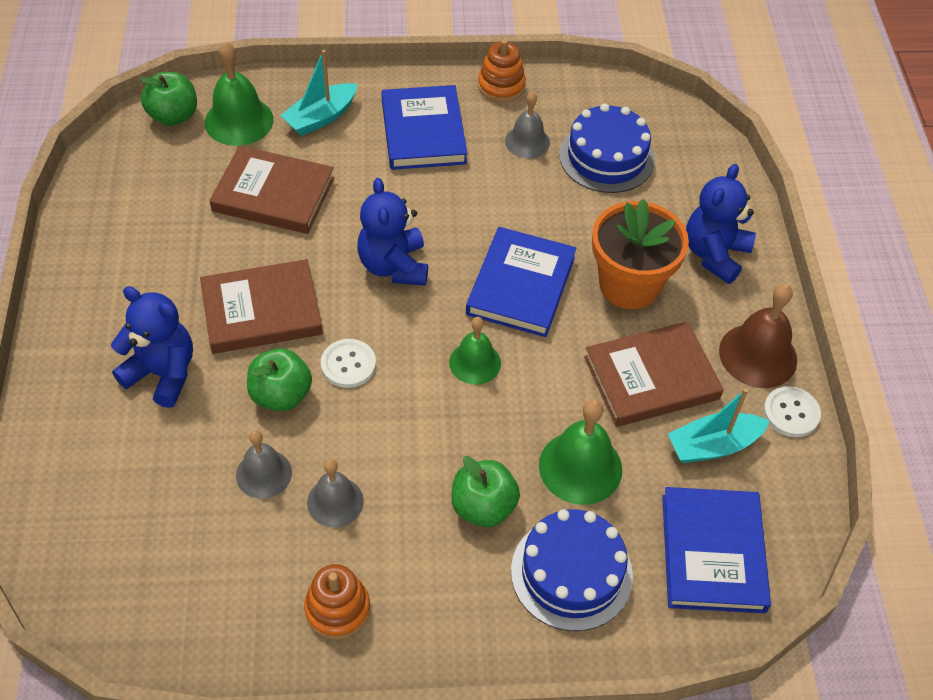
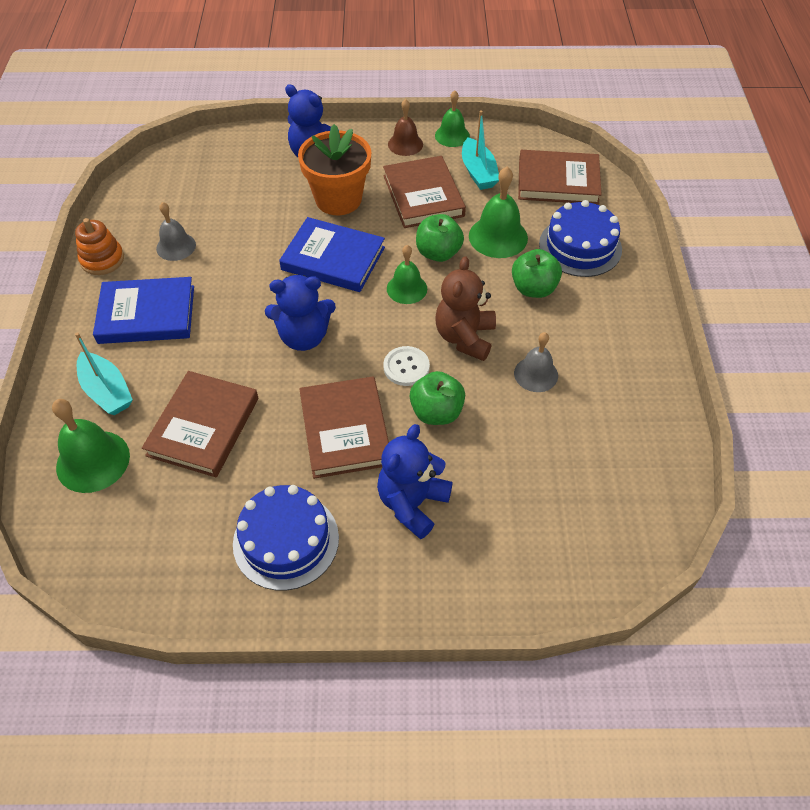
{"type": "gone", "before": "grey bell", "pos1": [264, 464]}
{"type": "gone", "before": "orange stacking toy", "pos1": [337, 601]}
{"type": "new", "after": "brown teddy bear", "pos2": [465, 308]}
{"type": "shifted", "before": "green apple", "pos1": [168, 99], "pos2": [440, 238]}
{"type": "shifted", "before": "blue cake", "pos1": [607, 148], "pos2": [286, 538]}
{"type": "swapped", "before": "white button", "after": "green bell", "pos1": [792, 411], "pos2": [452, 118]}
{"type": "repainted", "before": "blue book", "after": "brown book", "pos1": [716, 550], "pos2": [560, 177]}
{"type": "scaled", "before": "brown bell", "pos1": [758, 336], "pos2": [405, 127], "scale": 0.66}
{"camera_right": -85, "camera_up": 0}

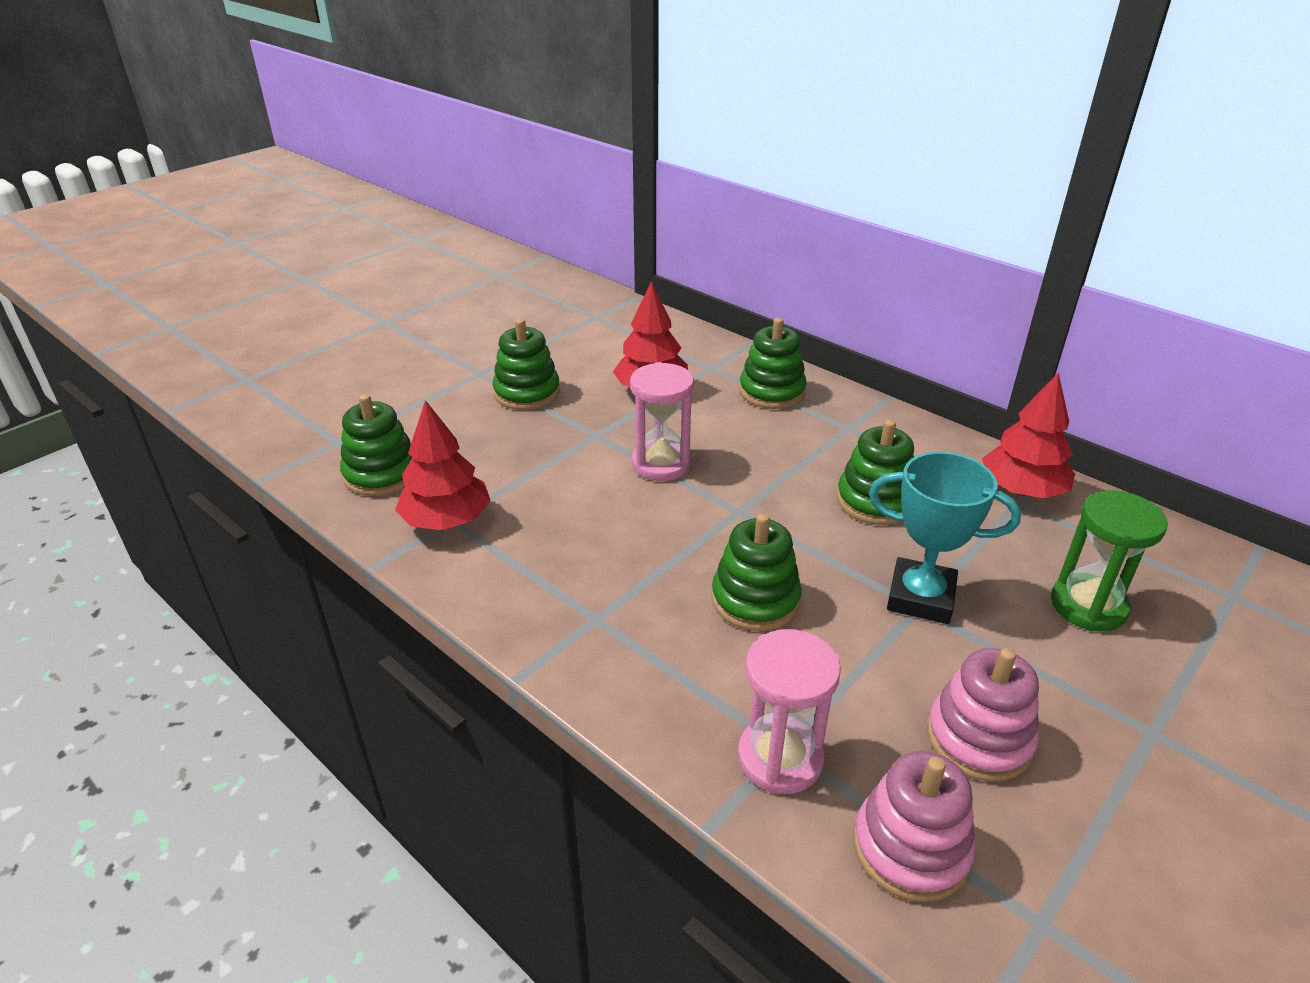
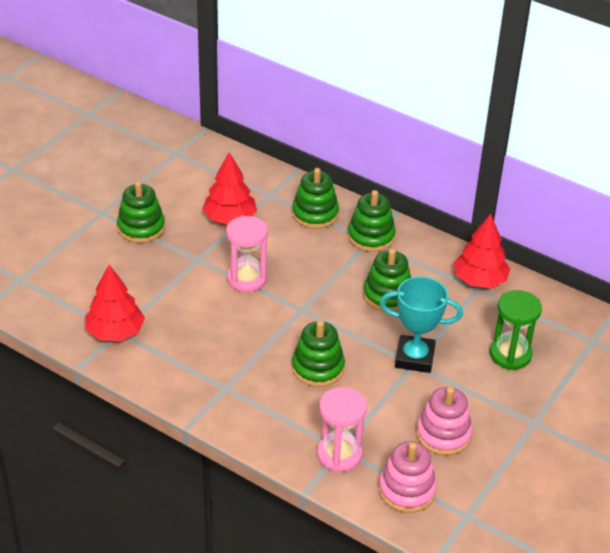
{"type": "shifted", "before": "green stacking toy", "pos1": [376, 445], "pos2": [372, 221]}
{"camera_right": -10, "camera_up": 5}

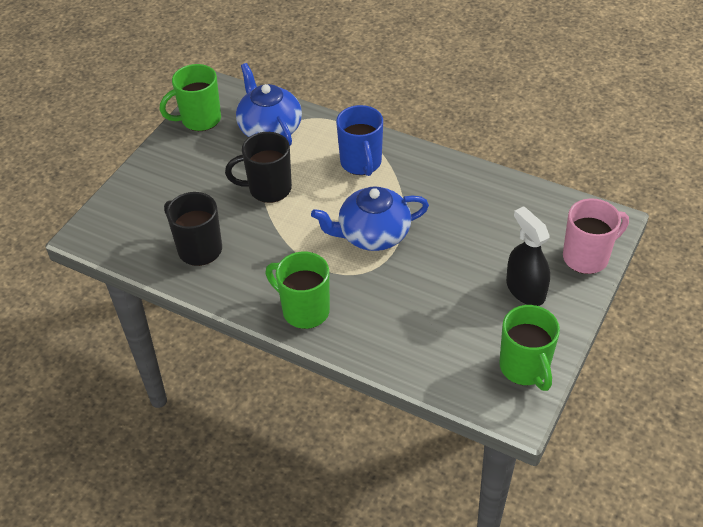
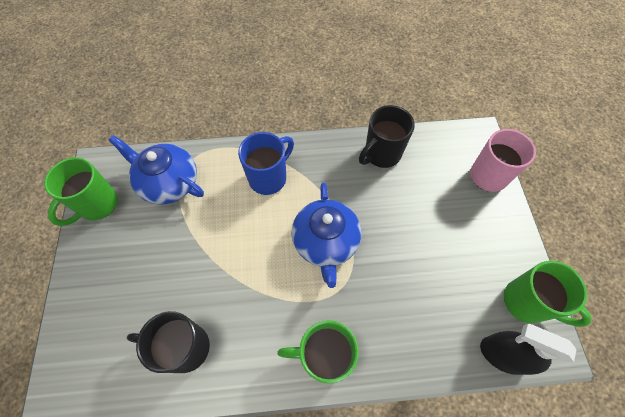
{"type": "shifted", "before": "black mug", "pos1": [258, 167], "pos2": [387, 136]}
{"type": "shifted", "before": "black spray bottle", "pos1": [528, 256], "pos2": [528, 349]}
{"type": "rotated", "before": "blue teapot", "pos1": [370, 218], "pos2": [326, 235], "turn": -45}
{"type": "rotated", "before": "blue mug", "pos1": [359, 140], "pos2": [266, 163], "turn": -90}
{"camera_right": -35, "camera_up": 15}

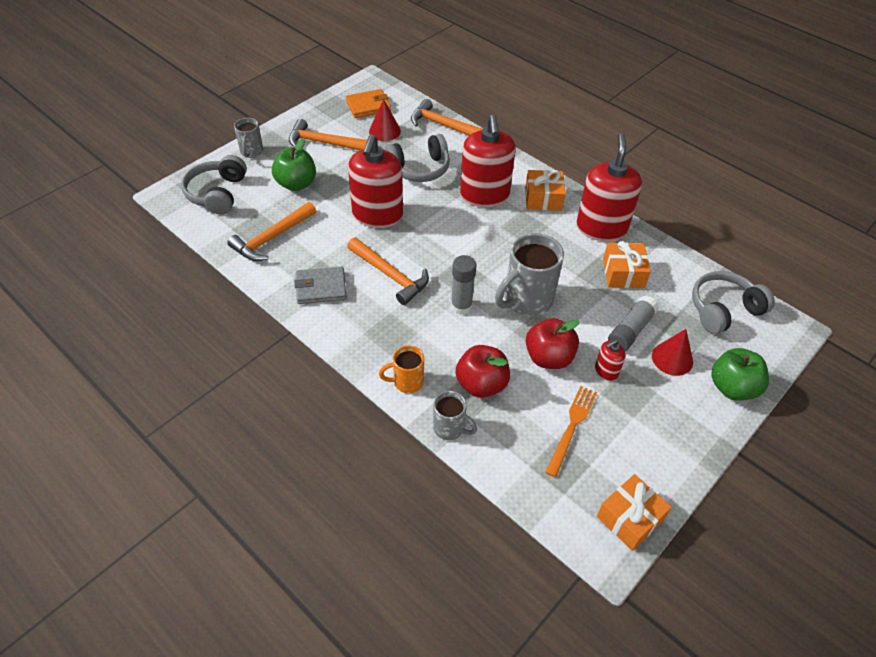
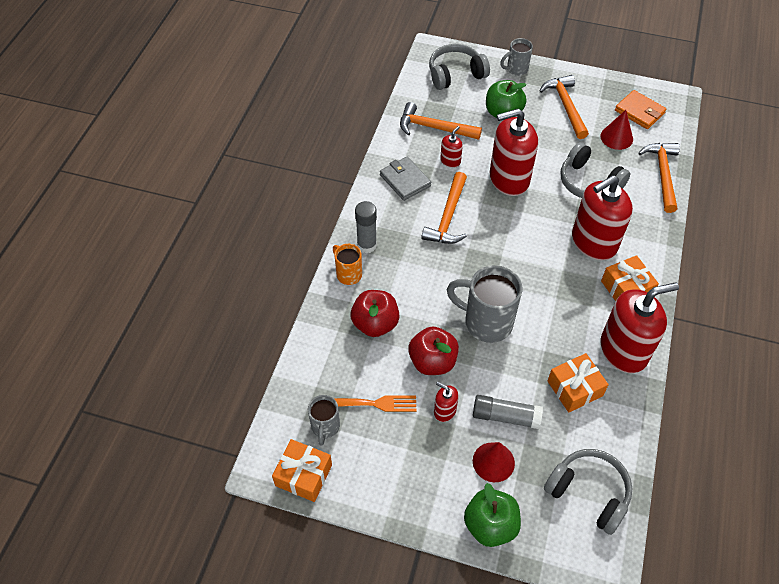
{"type": "new", "after": "red soap dispenser", "pos2": [451, 147]}
{"type": "shifted", "before": "grey mug", "pos1": [455, 415], "pos2": [324, 420]}
{"type": "shifted", "before": "grey glue stick", "pos1": [464, 285], "pos2": [366, 227]}
{"camera_right": 65, "camera_up": 5}

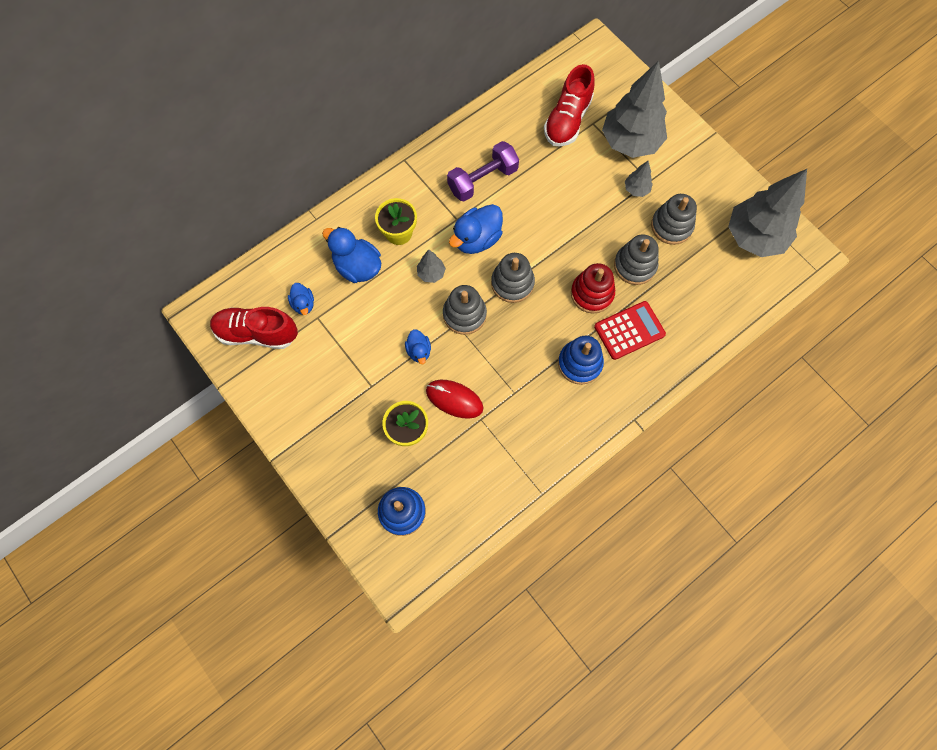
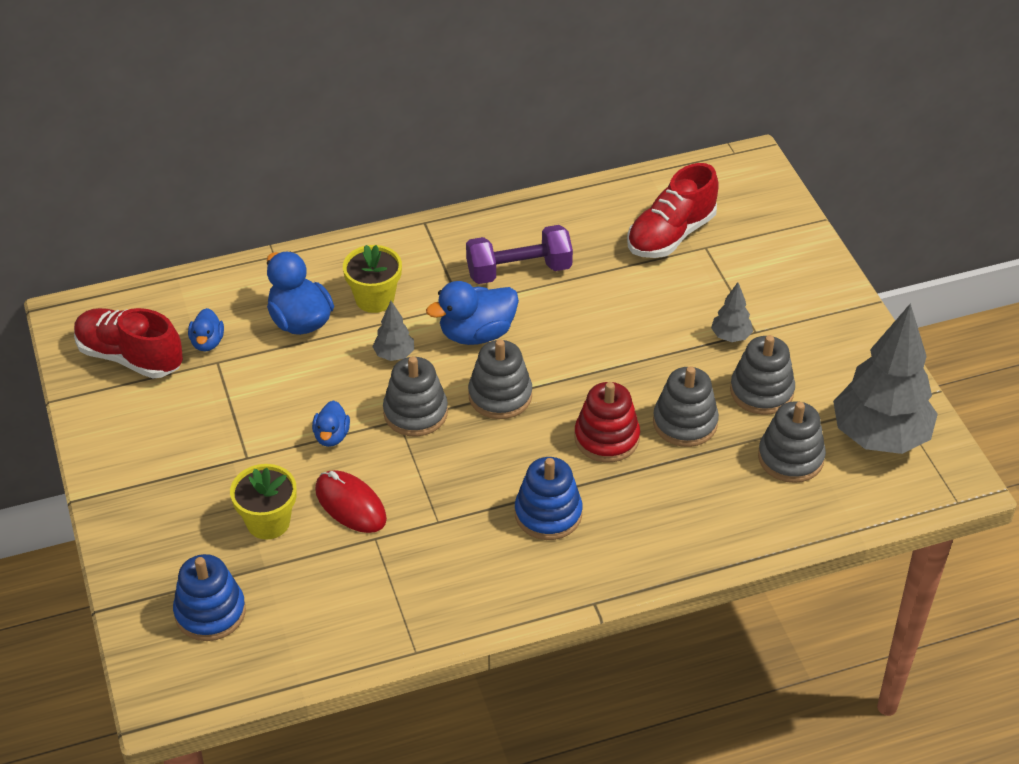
{"type": "gone", "before": "red calculator", "pos1": [630, 330]}
{"type": "gone", "before": "grey tree", "pos1": [634, 109]}
{"type": "new", "after": "grey stacking toy", "pos2": [792, 442]}
{"camera_right": 20, "camera_up": -25}

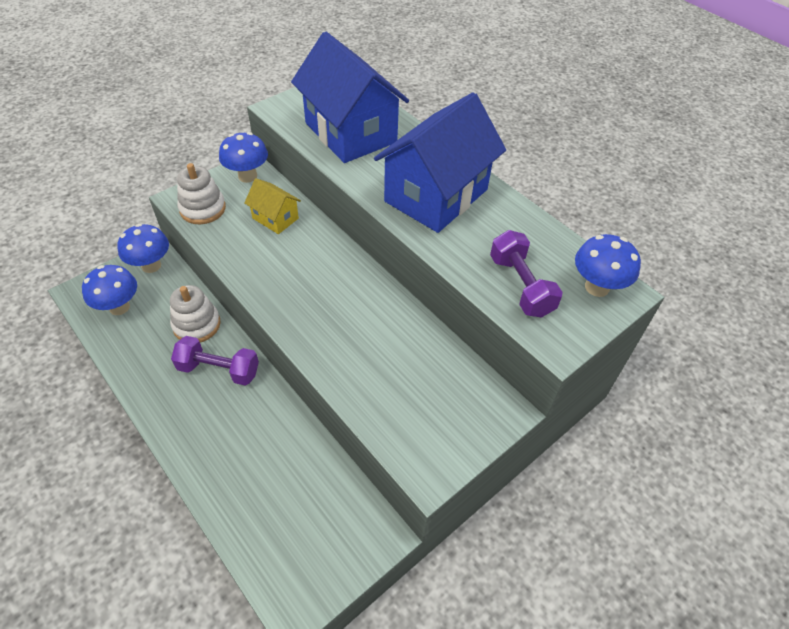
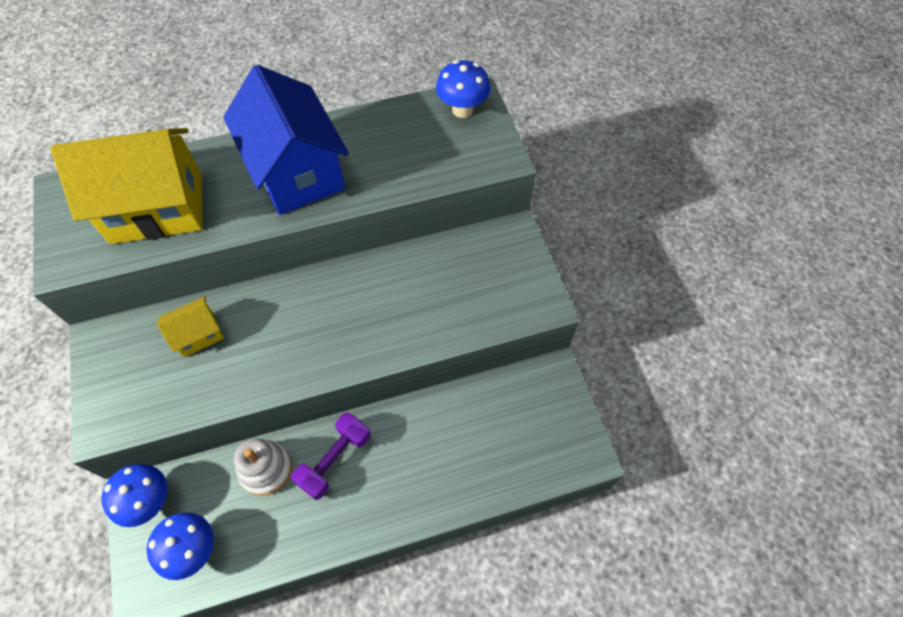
{"type": "gone", "before": "white stacking toy", "pos1": [201, 193]}
{"type": "gone", "before": "blue mushroom", "pos1": [243, 157]}
{"type": "gone", "before": "purple dumbbell", "pos1": [526, 273]}
{"type": "repainted", "before": "blue house", "after": "yellow house", "pos1": [350, 97], "pos2": [126, 186]}
{"camera_right": -65, "camera_up": 10}

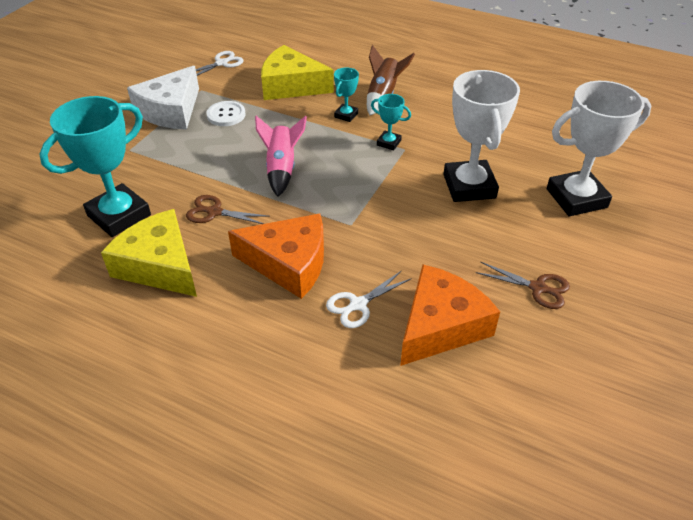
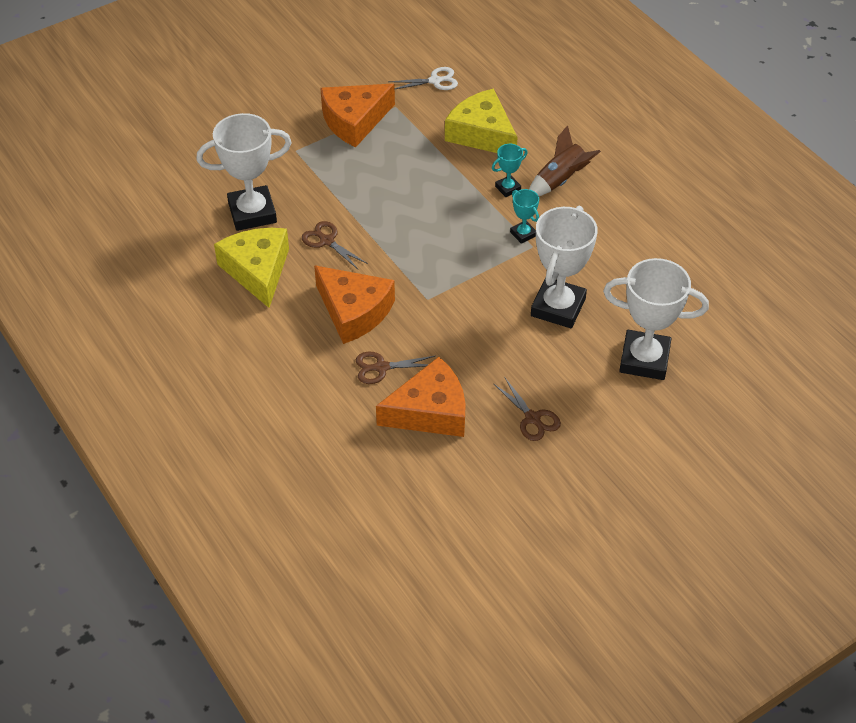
{"type": "gone", "before": "white button", "pos1": [226, 113]}
{"type": "gone", "before": "pink rocket", "pos1": [281, 156]}
{"type": "repainted", "before": "turquoise trophy", "after": "white trophy", "pos1": [95, 166], "pos2": [244, 172]}
{"type": "repainted", "before": "white cheese", "after": "orange cheese", "pos1": [163, 97], "pos2": [357, 115]}
{"type": "repainted", "before": "white scissors", "after": "brown scissors", "pos1": [369, 299], "pos2": [395, 368]}
{"camera_right": 30, "camera_up": 5}

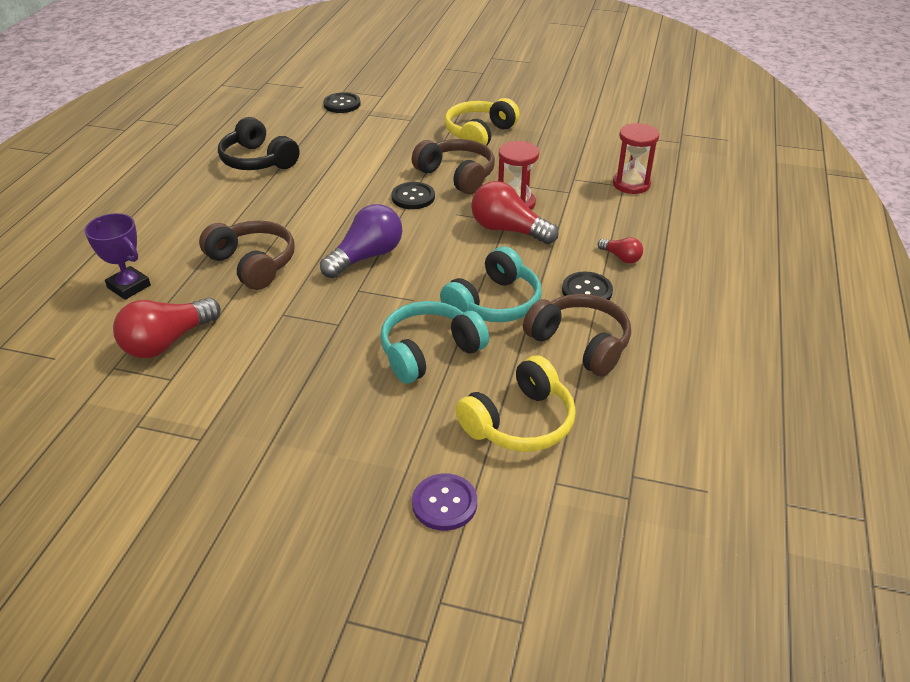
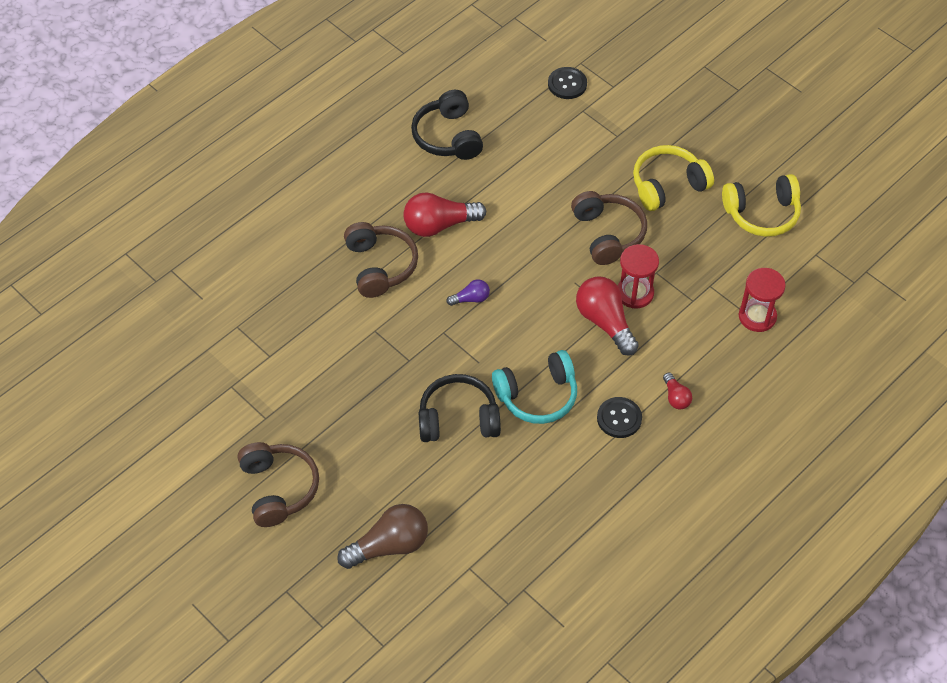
{"type": "gone", "before": "purple trophy", "pos1": [117, 256]}
{"type": "gone", "before": "black button", "pos1": [413, 195]}
{"type": "shifted", "before": "red light bulb", "pos1": [167, 328], "pos2": [444, 214]}
{"type": "shifted", "before": "yellow headphones", "pos1": [516, 403], "pos2": [761, 205]}
{"type": "shifted", "before": "brown headphones", "pos1": [577, 335], "pos2": [278, 484]}
{"type": "swapped", "before": "purple button", "after": "brown light bulb", "pos1": [444, 502], "pos2": [382, 536]}
{"type": "repainted", "before": "turquoise headphones", "after": "black headphones", "pos1": [434, 342], "pos2": [460, 408]}
{"type": "scaled", "before": "purple light bulb", "pos1": [361, 241], "pos2": [468, 292], "scale": 0.51}
{"camera_right": 30, "camera_up": 15}

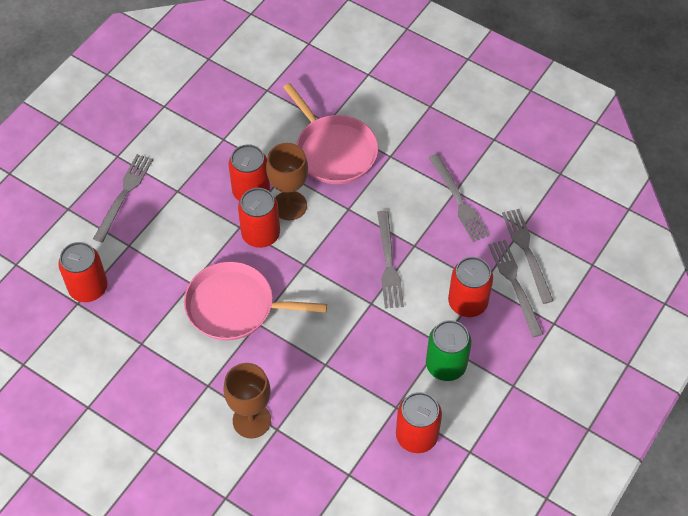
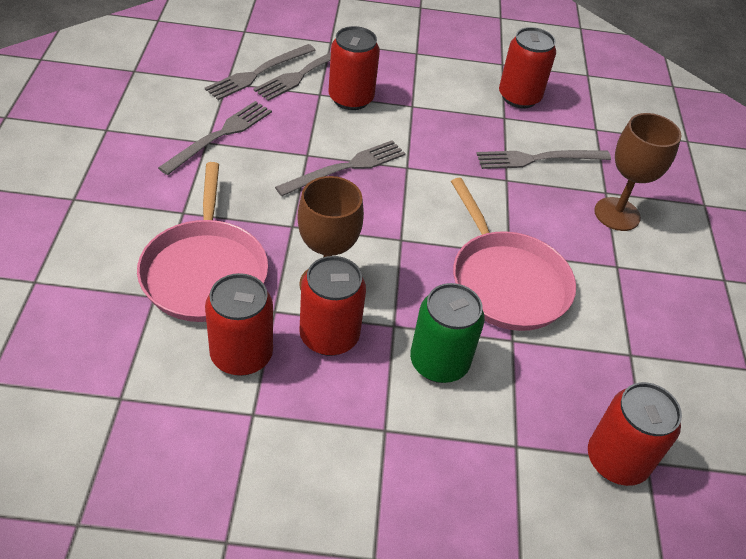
{"type": "shifted", "before": "grey fork", "pos1": [123, 198], "pos2": [543, 159]}
{"type": "shifted", "before": "red can", "pos1": [259, 218], "pos2": [239, 324]}
{"type": "shifted", "before": "green can", "pos1": [449, 350], "pos2": [447, 333]}
{"type": "rotated", "before": "pink pan", "pos1": [330, 133], "pos2": [202, 242], "turn": 150}
{"camera_right": -125, "camera_up": -10}

